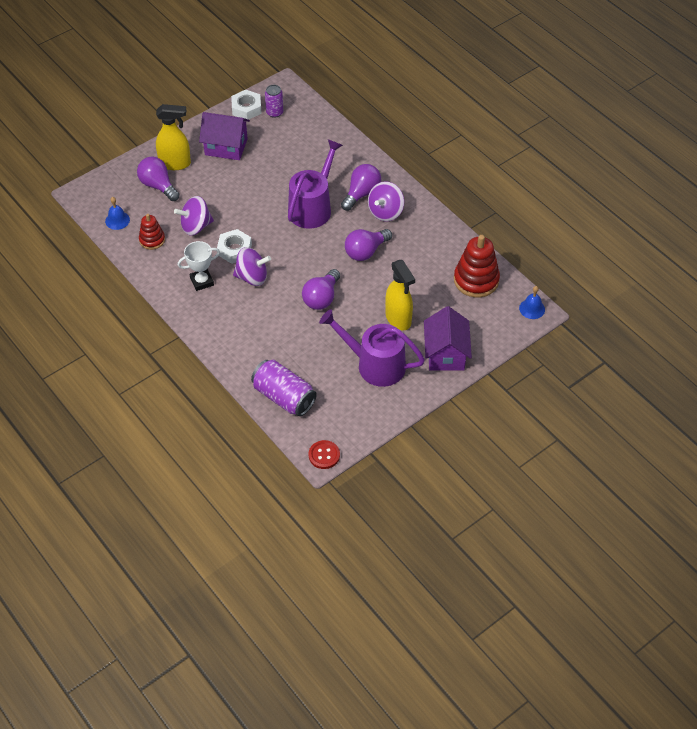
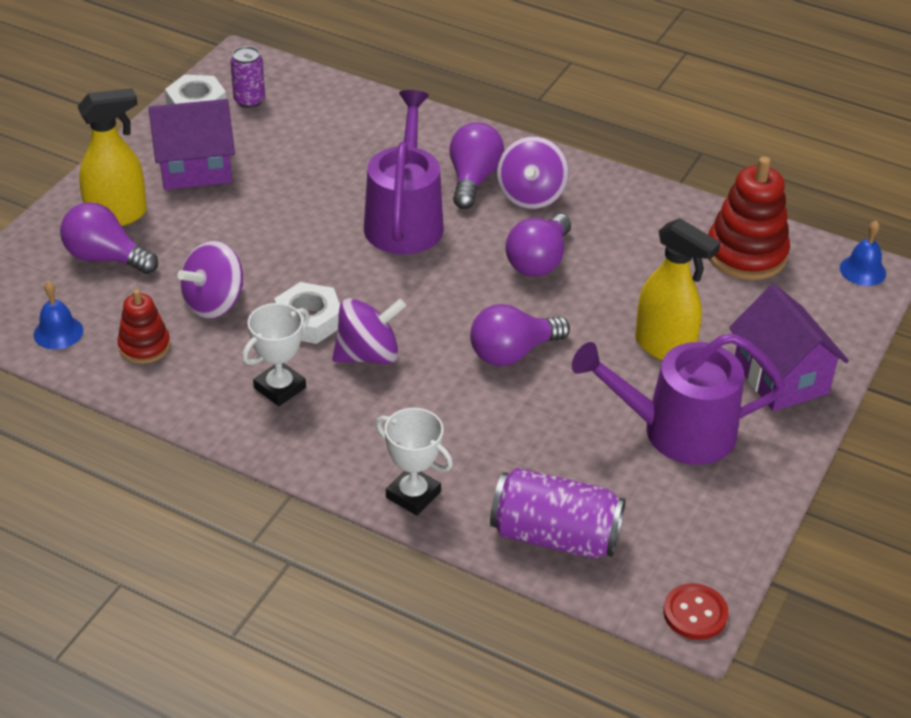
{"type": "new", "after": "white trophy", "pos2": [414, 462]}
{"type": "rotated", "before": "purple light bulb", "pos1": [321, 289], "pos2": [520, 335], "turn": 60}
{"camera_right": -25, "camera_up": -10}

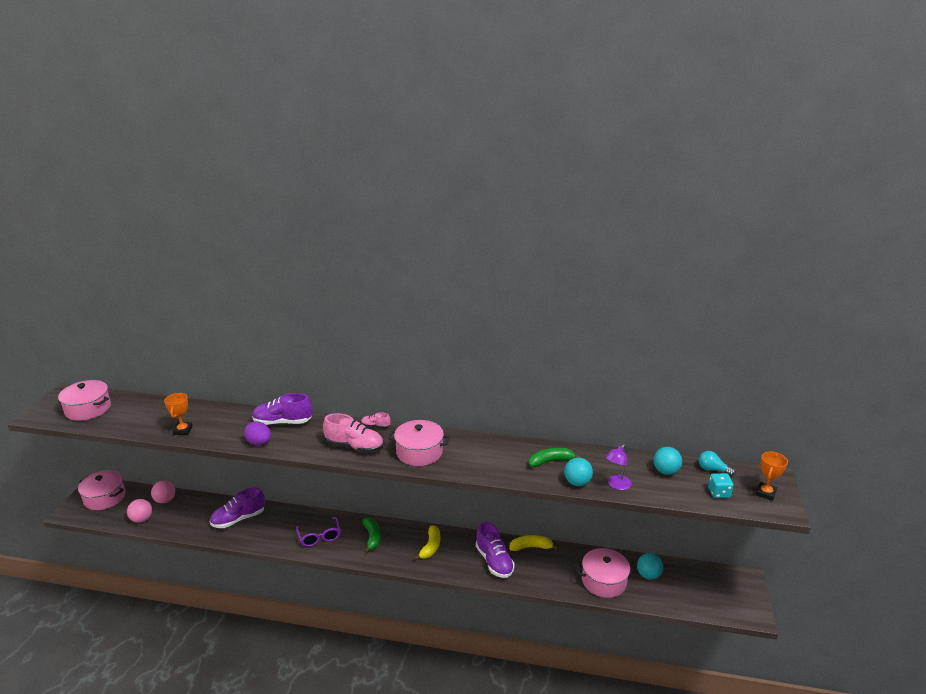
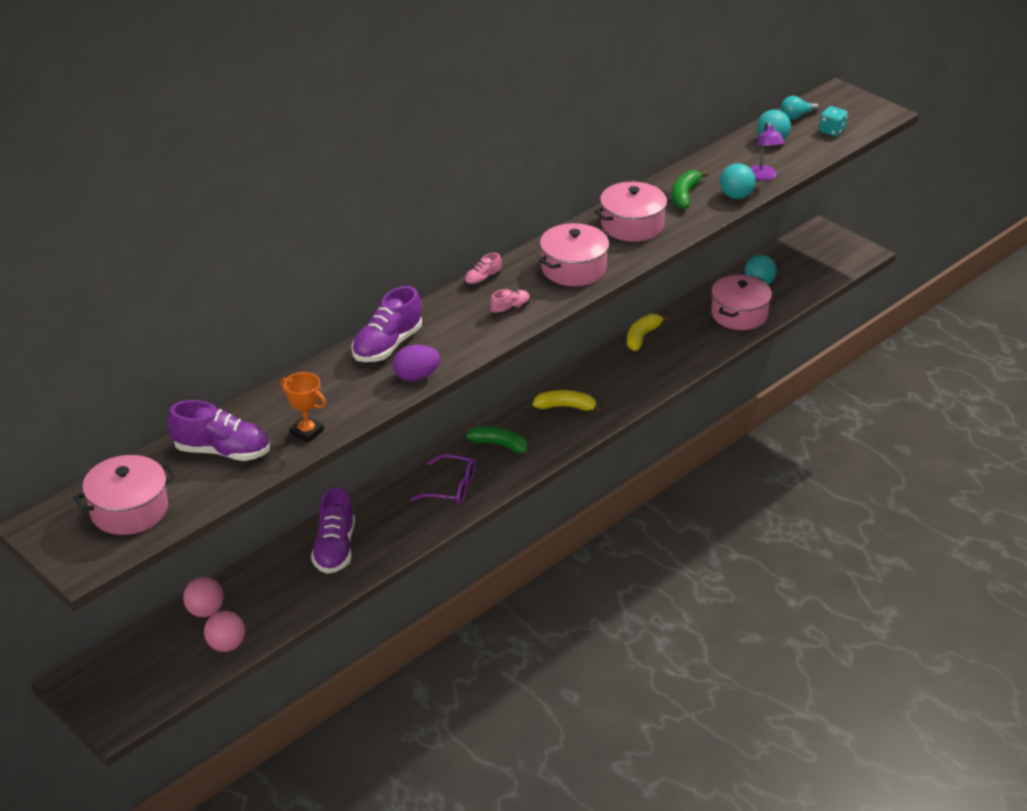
{"type": "gone", "before": "orange trophy", "pos1": [772, 476]}
{"type": "shifted", "before": "pink pot", "pos1": [101, 490], "pos2": [633, 212]}
{"type": "shifted", "before": "purple shoe", "pos1": [495, 550], "pos2": [219, 430]}
{"type": "rotated", "before": "yellow banana", "pos1": [427, 542], "pos2": [568, 401], "turn": -45}
{"type": "scaled", "before": "pink shoe", "pos1": [353, 433], "pos2": [510, 302], "scale": 0.5}
{"camera_right": -55, "camera_up": 10}

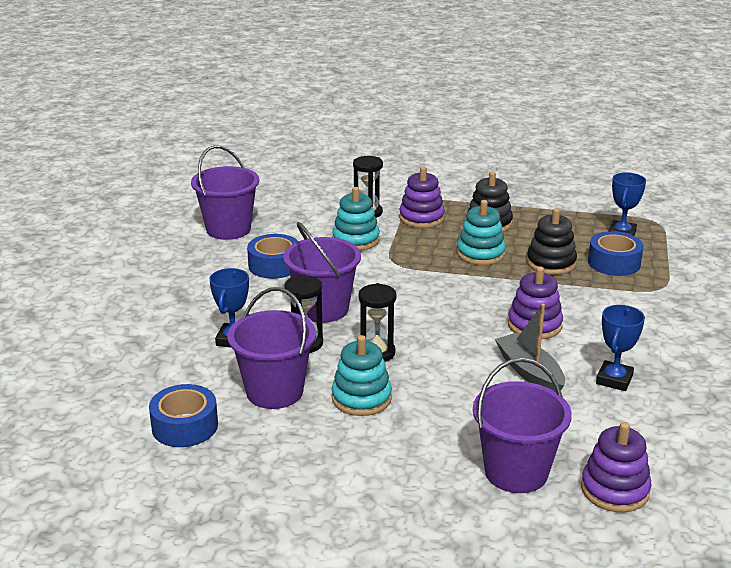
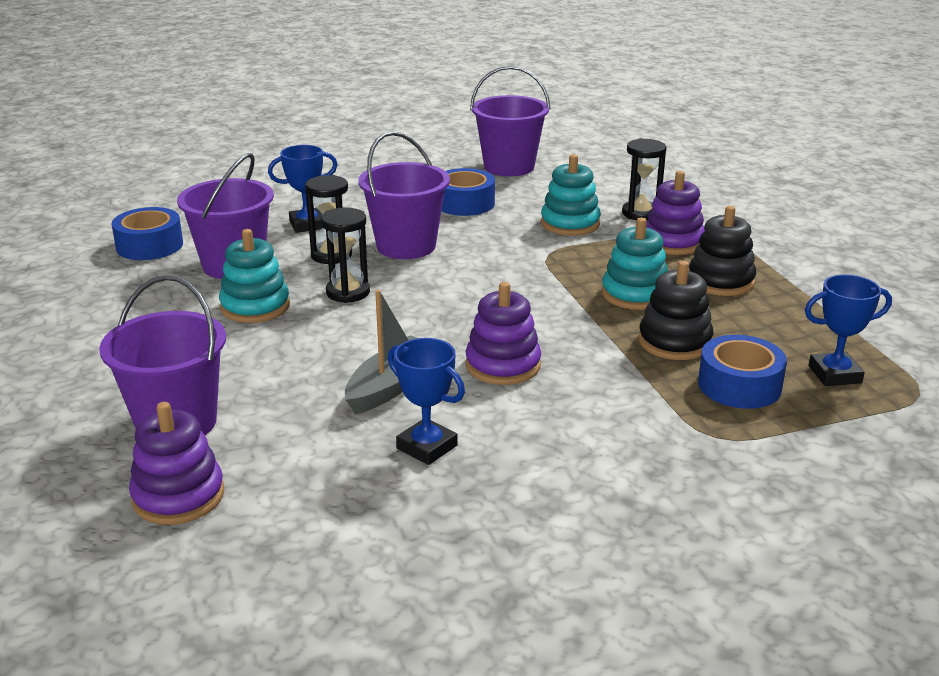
{"type": "rotated", "before": "blue trophy", "pos1": [620, 348], "pos2": [426, 401], "turn": 45}
{"camera_right": 60, "camera_up": 0}

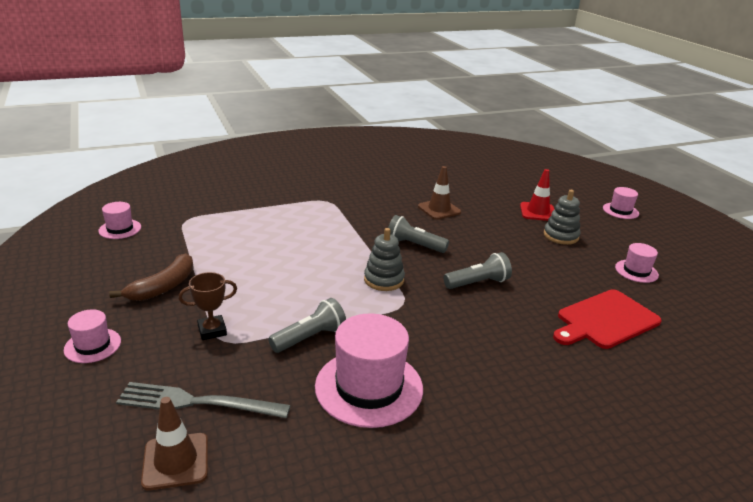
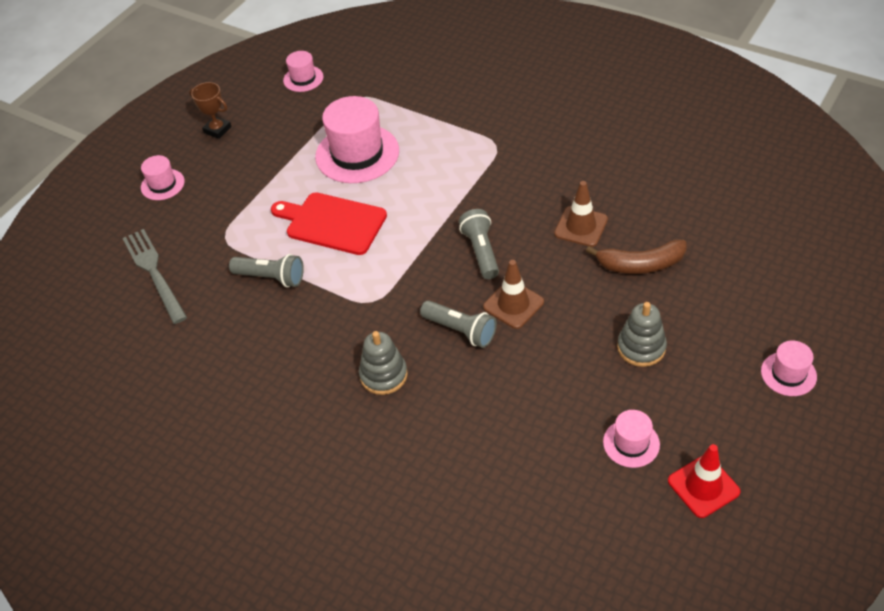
{"type": "shifted", "before": "brown banana", "pos1": [151, 277], "pos2": [636, 256]}
{"type": "shifted", "before": "brown traffic cone", "pos1": [174, 444], "pos2": [513, 294]}
{"type": "shifted", "before": "brown trophy", "pos1": [207, 306], "pos2": [210, 110]}
{"type": "shifted", "before": "pink hat", "pos1": [369, 370], "pos2": [357, 139]}
{"type": "shifted", "before": "grey stacking toy", "pos1": [384, 259], "pos2": [383, 363]}
{"type": "shifted", "before": "red traffic cone", "pos1": [537, 195], "pos2": [704, 481]}
{"type": "shifted", "before": "red cutting board", "pos1": [607, 319], "pos2": [329, 223]}
{"camera_right": 60, "camera_up": 20}

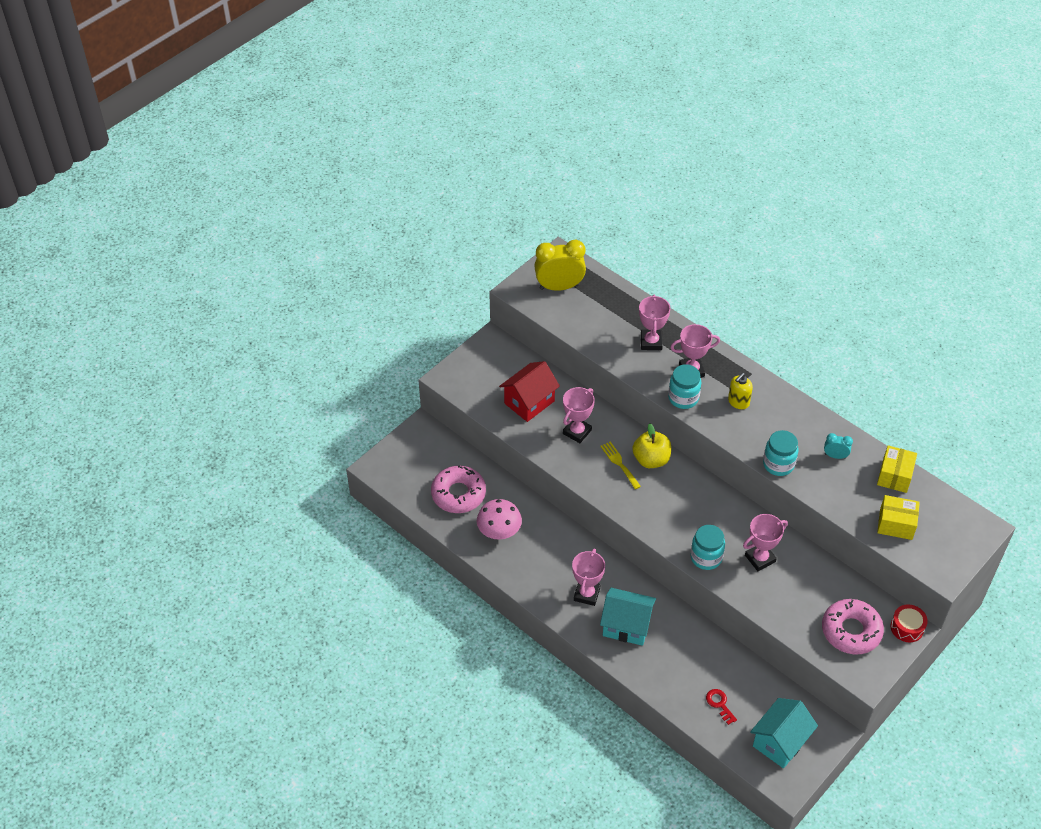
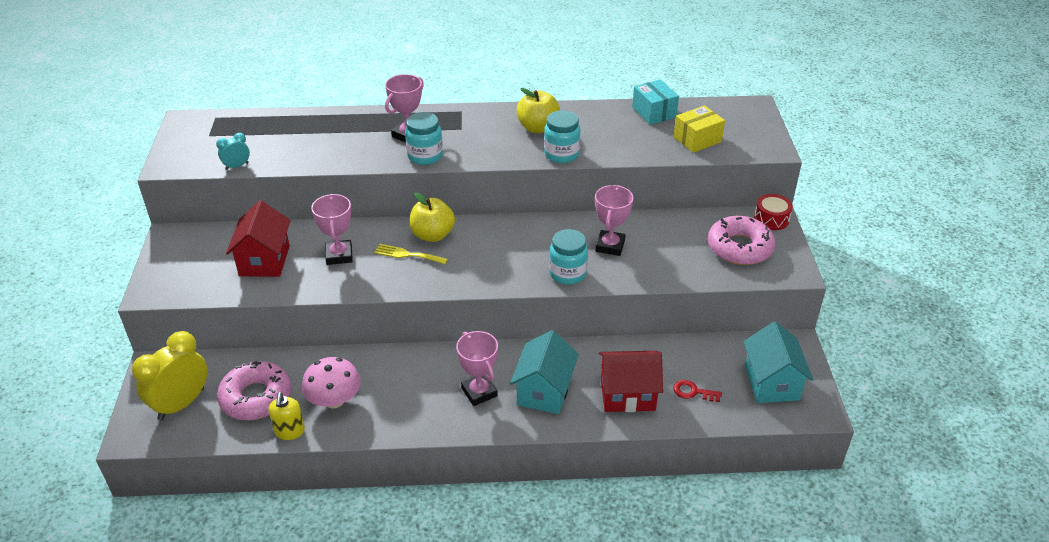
{"type": "gone", "before": "pink trophy", "pos1": [655, 322]}
{"type": "new", "after": "yellow apple", "pos2": [538, 110]}
{"type": "new", "after": "red house", "pos2": [631, 381]}
{"type": "shifted", "before": "yellow clock", "pos1": [560, 265], "pos2": [169, 375]}
{"type": "shifted", "before": "yellow soap dispenser", "pos1": [740, 391], "pos2": [286, 416]}
{"type": "shifted", "before": "turquoise clock", "pos1": [838, 446], "pos2": [233, 151]}
{"type": "repainted", "before": "yellow box", "after": "turquoise box", "pos1": [897, 469], "pos2": [655, 102]}
{"type": "rotated", "before": "turquoise house", "pos1": [628, 617], "pos2": [544, 372], "turn": -45}
{"camera_right": -45, "camera_up": -10}

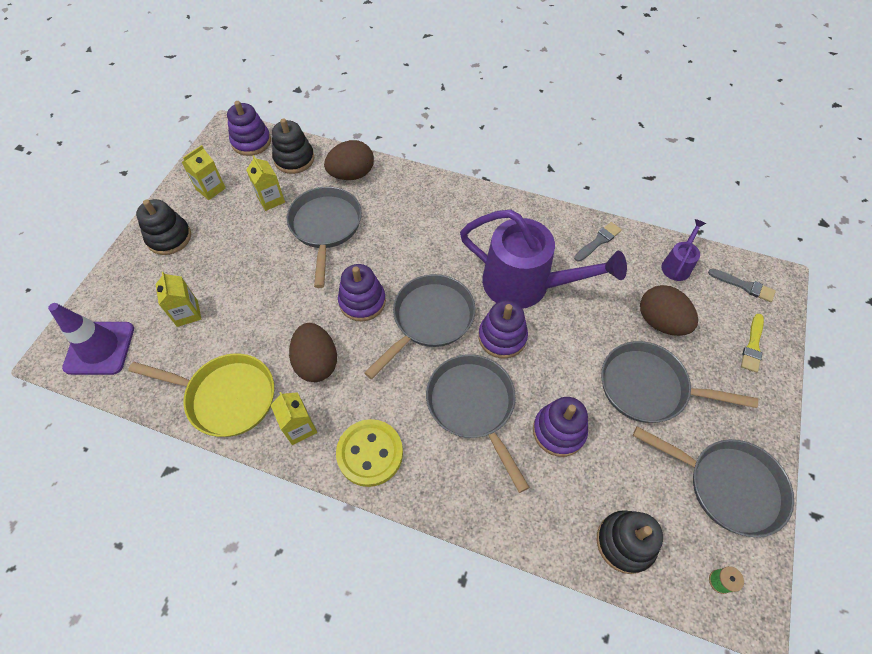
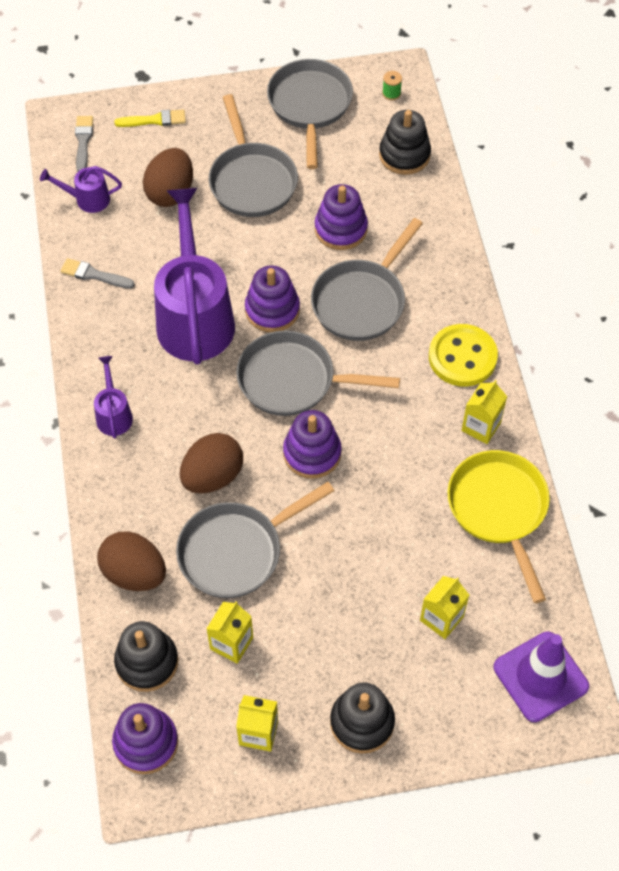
{"type": "new", "after": "purple watering can", "pos2": [113, 397]}
{"type": "shifted", "before": "brown egg", "pos1": [313, 352], "pos2": [211, 463]}
{"camera_right": -120, "camera_up": 0}

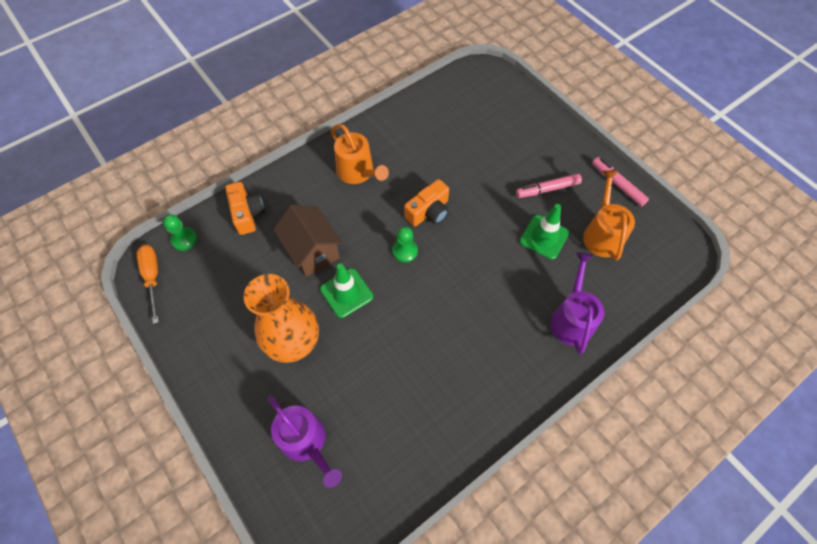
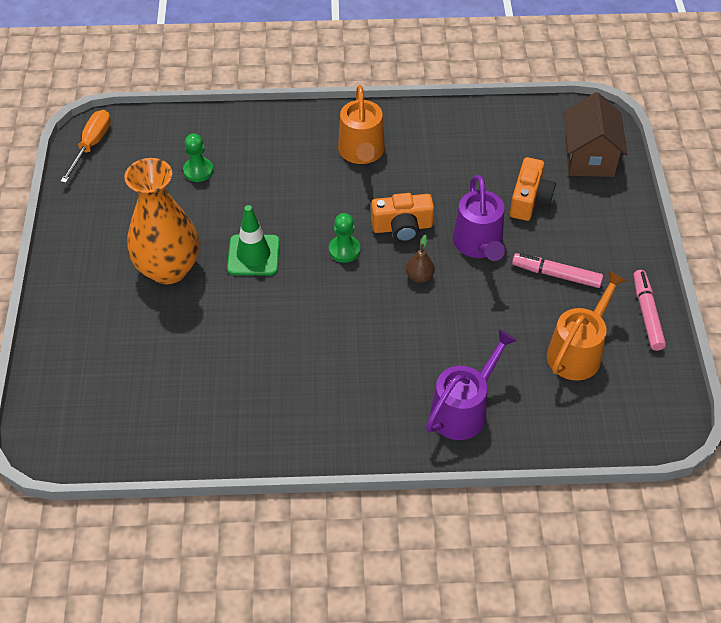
{"type": "gone", "before": "green traffic cone", "pos1": [544, 232]}
{"type": "new", "after": "brown pear", "pos2": [420, 259]}
{"type": "shifted", "before": "green pawn", "pos1": [180, 232], "pos2": [198, 157]}
{"type": "shifted", "before": "orange camera", "pos1": [245, 208], "pos2": [533, 189]}
{"type": "shifted", "before": "purple watering can", "pos1": [305, 442], "pos2": [479, 218]}
{"type": "shifted", "before": "brown house", "pos1": [307, 241], "pos2": [595, 134]}
{"camera_right": 35, "camera_up": -10}

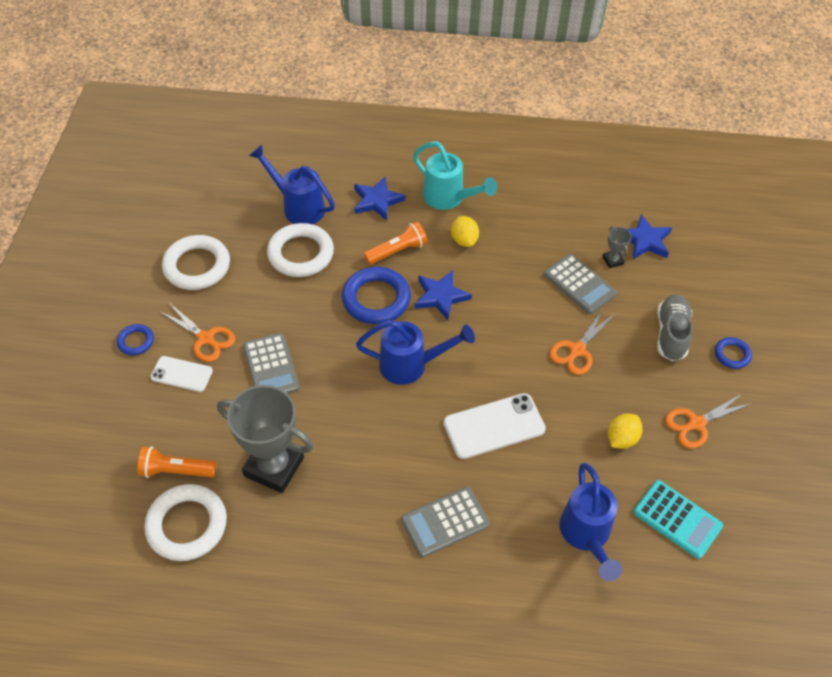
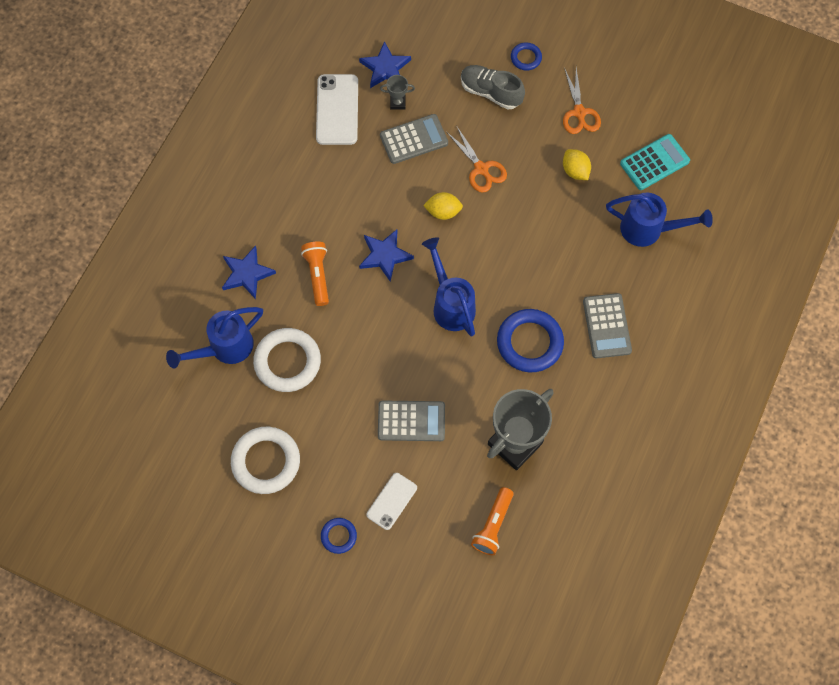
{"type": "gone", "before": "white ring", "pos1": [185, 522]}
{"type": "gone", "before": "orange scissors", "pos1": [197, 332]}
{"type": "gone", "before": "turquoise watering can", "pos1": [455, 176]}
{"type": "shifted", "before": "blue ring", "pos1": [376, 295], "pos2": [530, 341]}
{"type": "shifted", "before": "white phone", "pos1": [495, 426], "pos2": [337, 109]}
{"type": "shifted", "before": "yellow lemon", "pos1": [465, 231], "pos2": [443, 206]}
{"type": "rotated", "before": "blue watering can", "pos1": [415, 352], "pos2": [449, 286], "turn": -45}
{"camera_right": -70, "camera_up": 15}

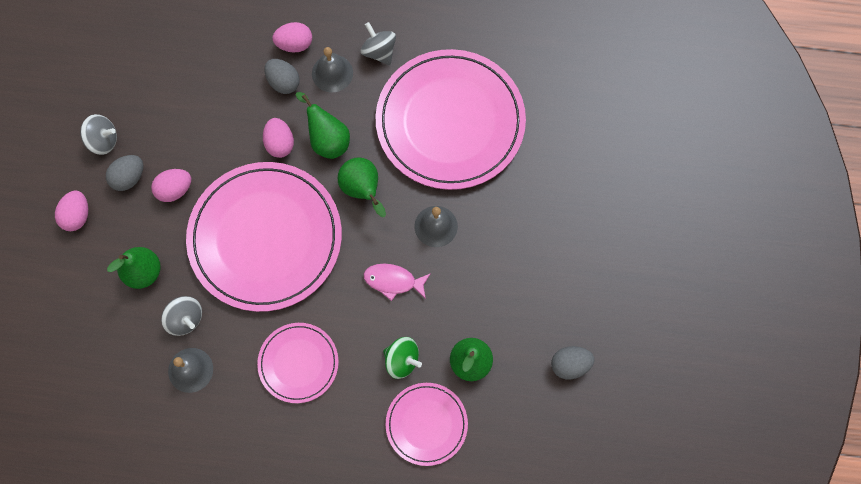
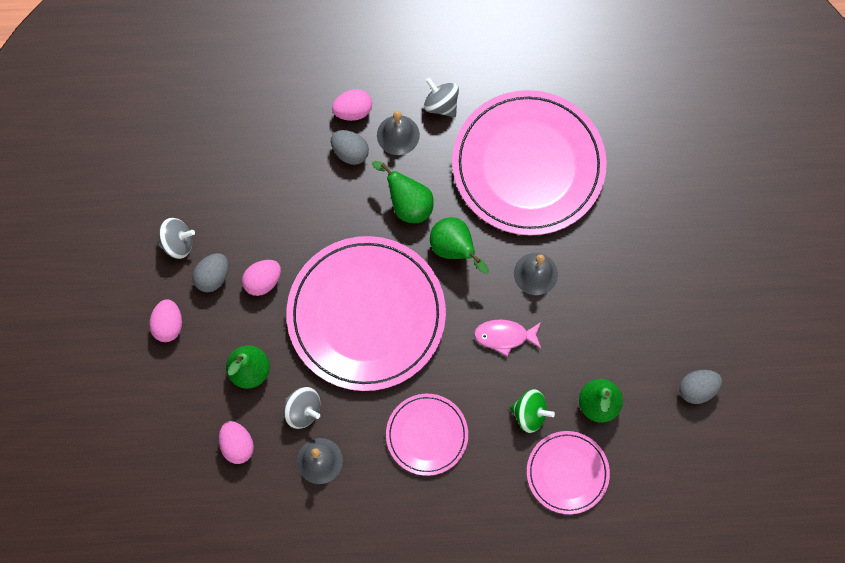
{"type": "shifted", "before": "pink egg", "pos1": [278, 138], "pos2": [236, 442]}
{"camera_right": -10, "camera_up": 0}

